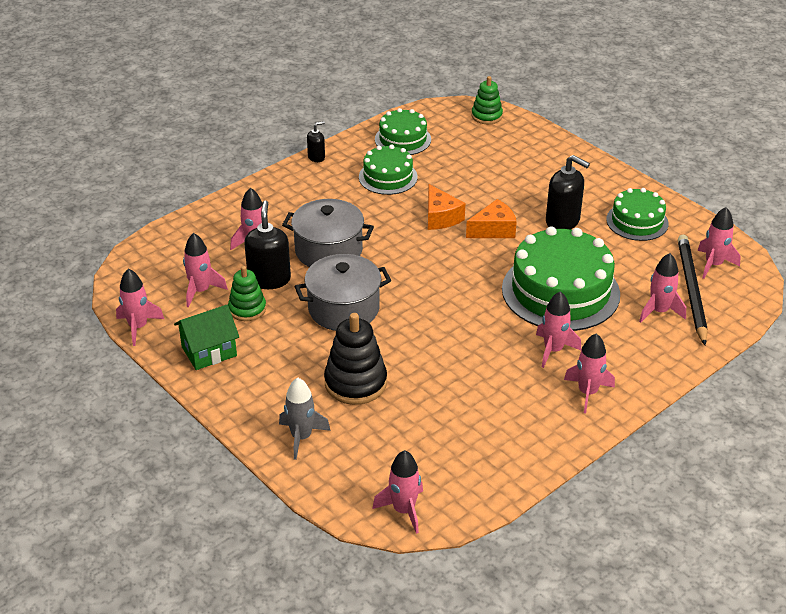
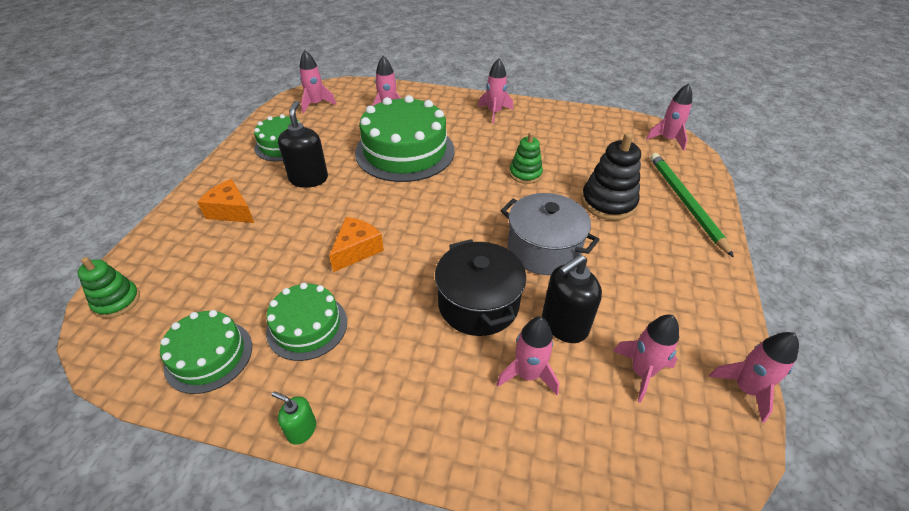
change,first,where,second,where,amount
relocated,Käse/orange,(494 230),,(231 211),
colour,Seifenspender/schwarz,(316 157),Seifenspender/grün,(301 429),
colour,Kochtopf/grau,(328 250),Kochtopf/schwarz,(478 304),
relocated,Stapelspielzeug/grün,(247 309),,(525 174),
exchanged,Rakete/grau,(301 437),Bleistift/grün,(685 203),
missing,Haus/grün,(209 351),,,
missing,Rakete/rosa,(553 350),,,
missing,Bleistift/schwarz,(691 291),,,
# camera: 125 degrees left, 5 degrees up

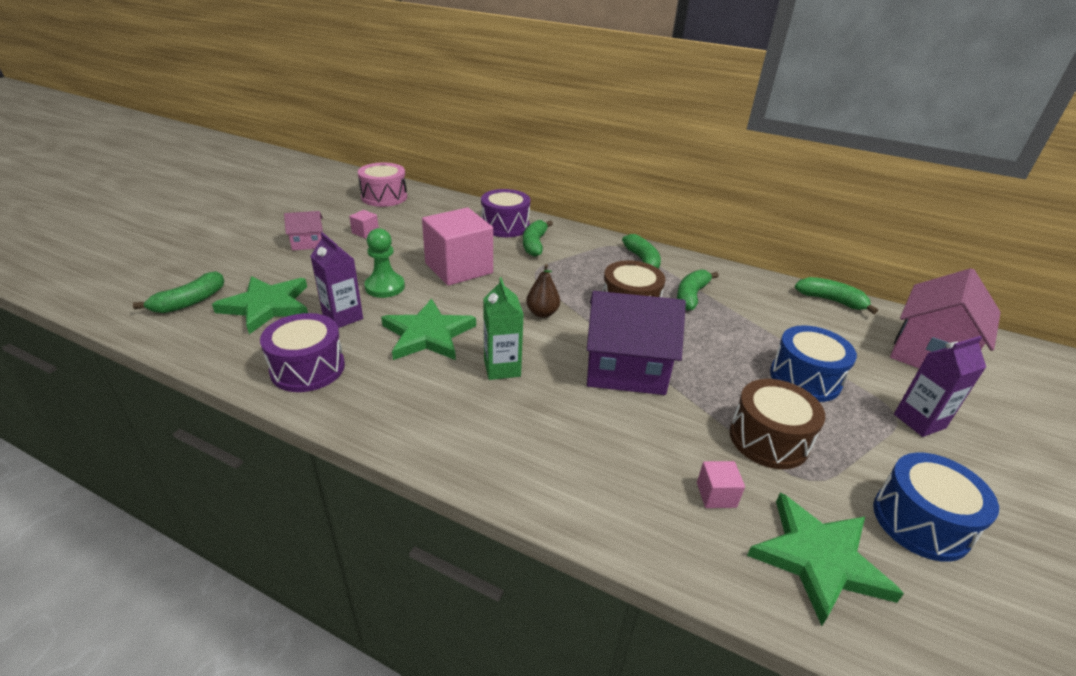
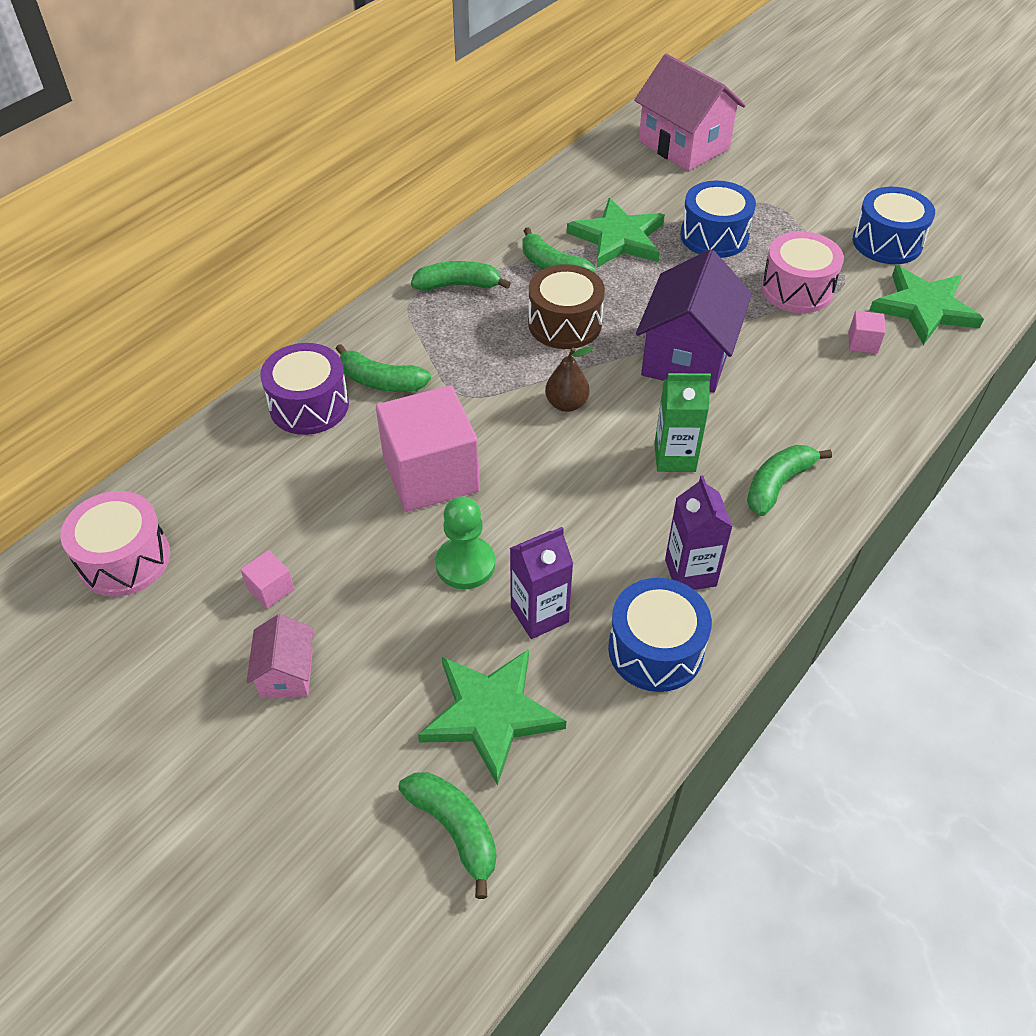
change,first,where,second,where,amount
relocated,Stern/grün,(428 334),,(618 238),
colour,Trommel/lila,(308 368),Trommel/blau,(655 649),
relocated,Getränkekarton/lila,(919 421),,(690 572),
relocated,Banane/grün,(831 301),,(778 484),
colour,Trommel/braun,(768 439),Trommel/rosa,(797 289),
# camera: 75 degrees left, 15 degrees up

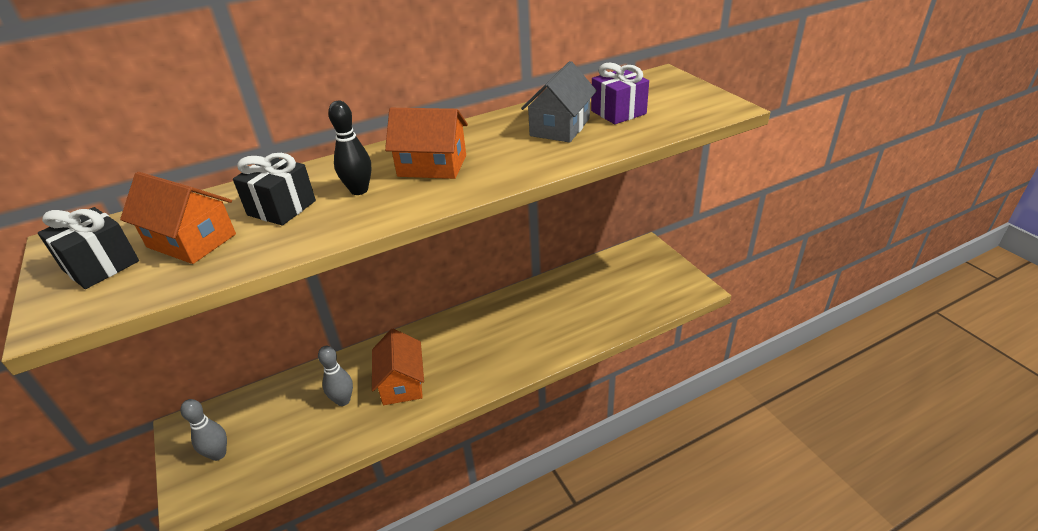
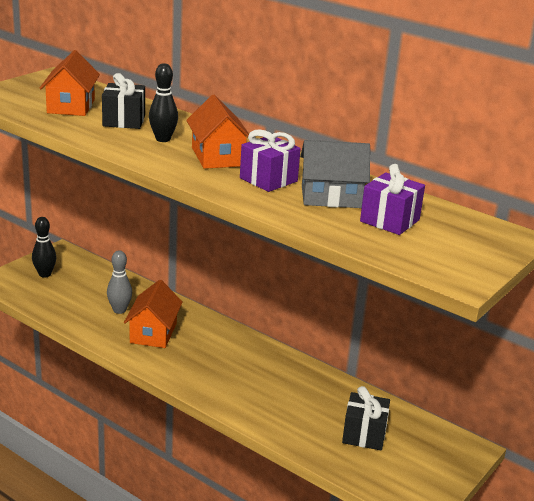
change,first,where,second,where,amount
colour,Bowlingkegel/grau,(218 454),Bowlingkegel/schwarz,(45 274),
spun,Haus/orange,(401 383),,(153 333),45 degrees counterclockwise
appeared,,,Geschenk/lila,(268 180),
relocated,Geschenk/schwarz,(101 266),,(364 434),
# camera: 60 degrees right, 10 degrees down

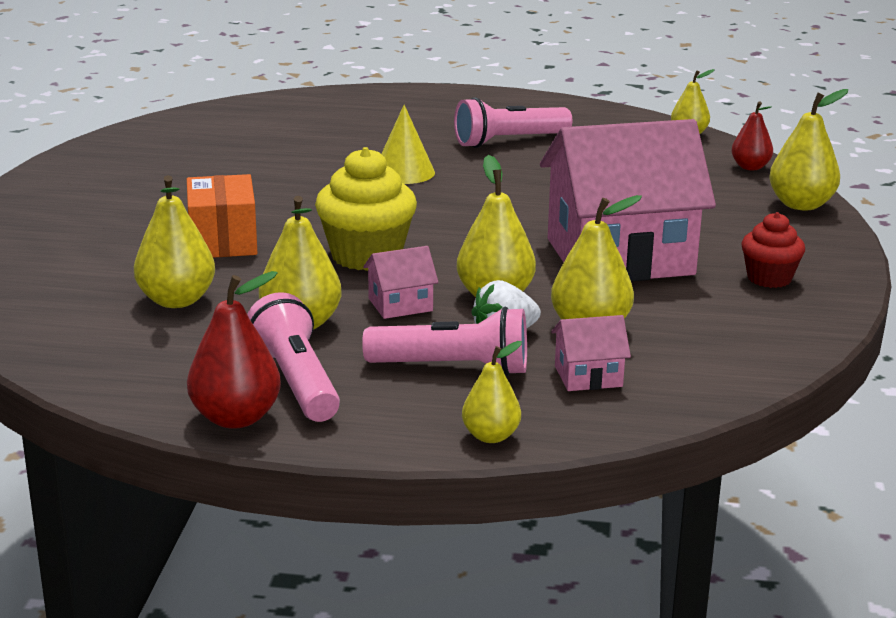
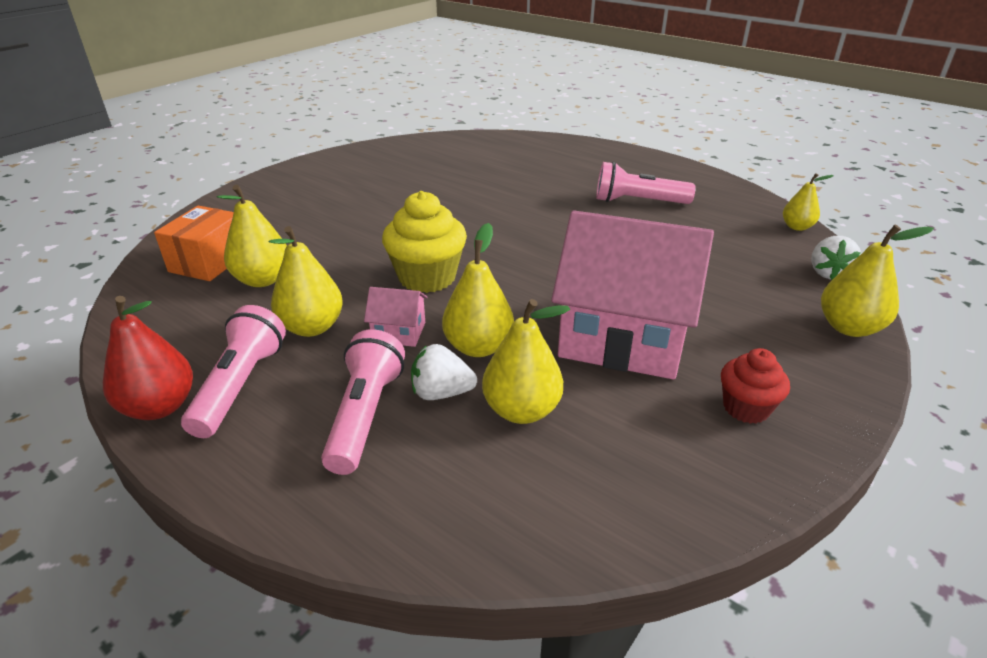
change,first,where,second,where,amount
relocated,Schachtel/orange,(223 241),,(209 262),
spun,Taschenlampe/rosa,(453 368),,(365 415),120 degrees counterclockwise
exchanged,Birne/rot,(750 167),Erdbeere/weiß,(828 273),
missing,Kegel/gelb,(404 172),,,
missing,Birne/gelb,(490 436),,,
missing,Haus/rosa,(588 376),,,
# camera: 30 degrees right, 10 degrees up

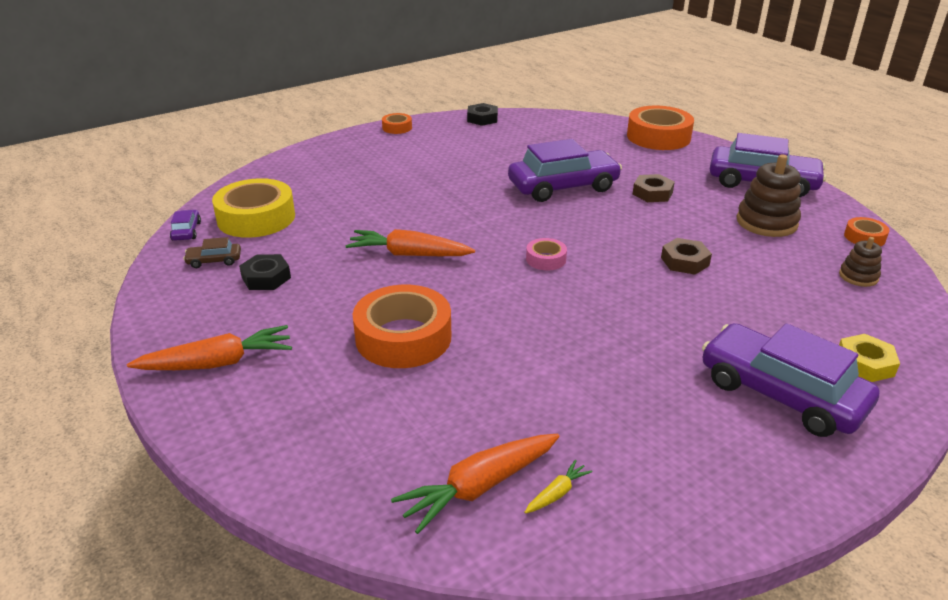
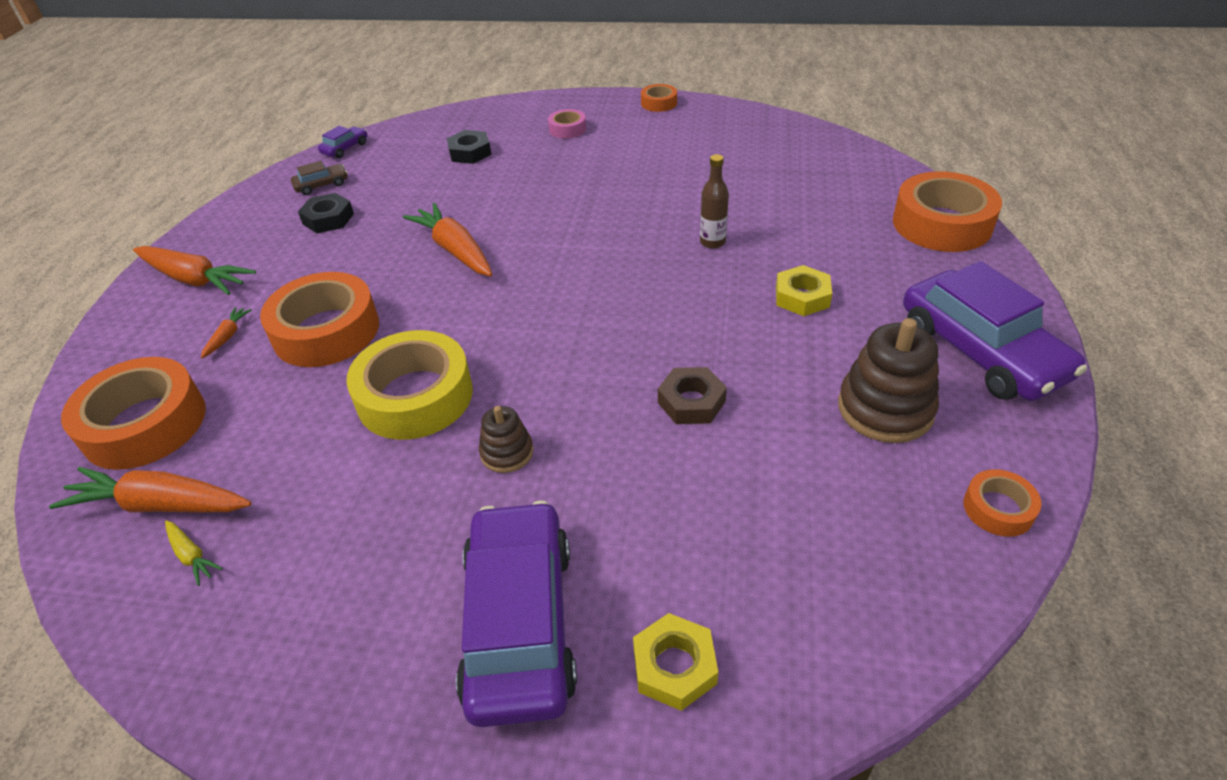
change,first,where,second,where,amount
appeared,,,Klebeband/orange,(145 424),
spun,Karotte/gelb,(557 493),,(192 556),45 degrees clockwise
appeared,,,Karotte/orange,(228 336),
spun,Auto/braun,(214 260),,(321 185),120 degrees clockwise
relocated,Klebeband/gelb,(256 218),,(415 396),
relocated,Sechskantmutter/schwarz,(482 118),,(470 152),
relocated,Stapelspielzeug/braun,(858 276),,(507 452),
relocated,Klebeband/rosa,(546 259),,(567 129),
exchanged,Auto/lila,(563 187),Flasche/braun,(712 242),
colour,Sechskantmutter/braun,(652 193),Sechskantmutter/gelb,(802 297),
# camera: 45 degrees right, 10 degrees up

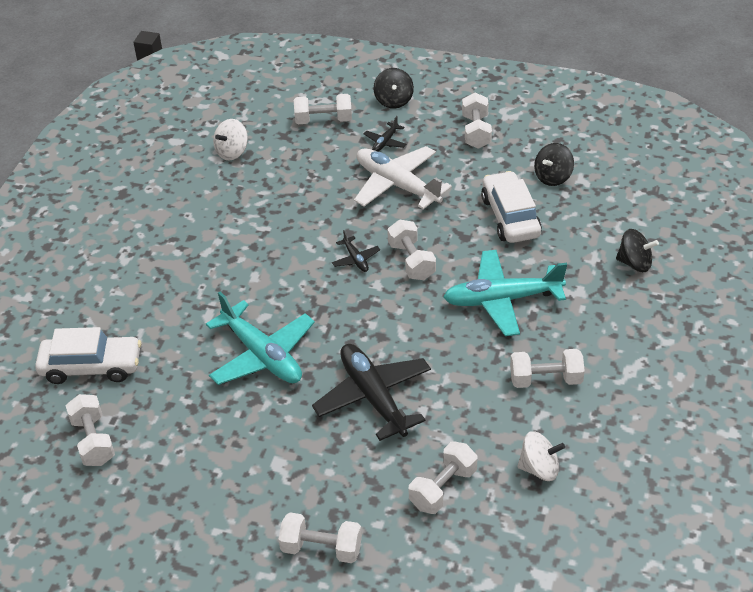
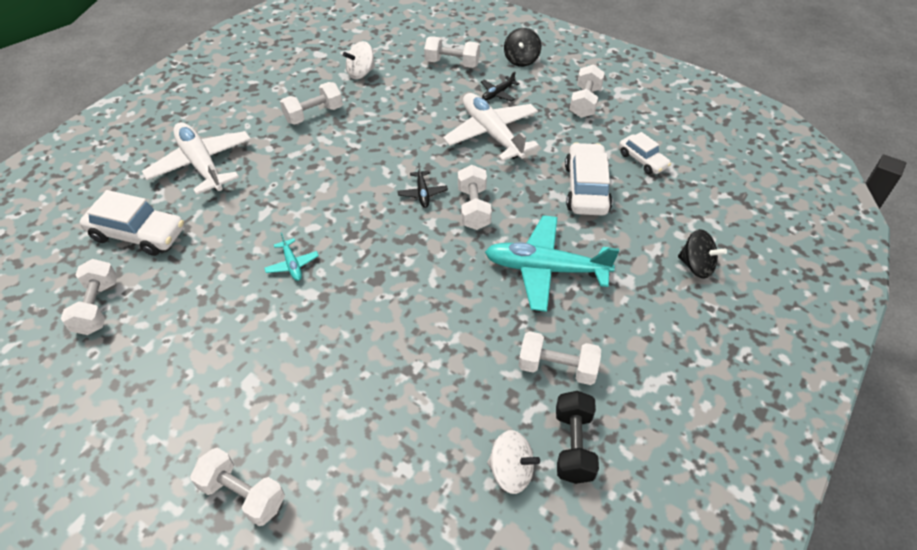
change,first,where,second,where,amount
appeared,,,Flugzeug/weiß,(201 164),
size,Flugzeug/türkis,(262 355),,(292 265),x0.45
relocated,Hantel/weiß,(443 488),,(314 114),
appeared,,,Hantel/schwarz,(573 445),
exchanged,Kreisel/schwarz,(553 177),Auto/weiß,(642 160),
missing,Flugzeug/schwarz,(373 397),,,
# camera: 15 degrees right, 5 degrees up

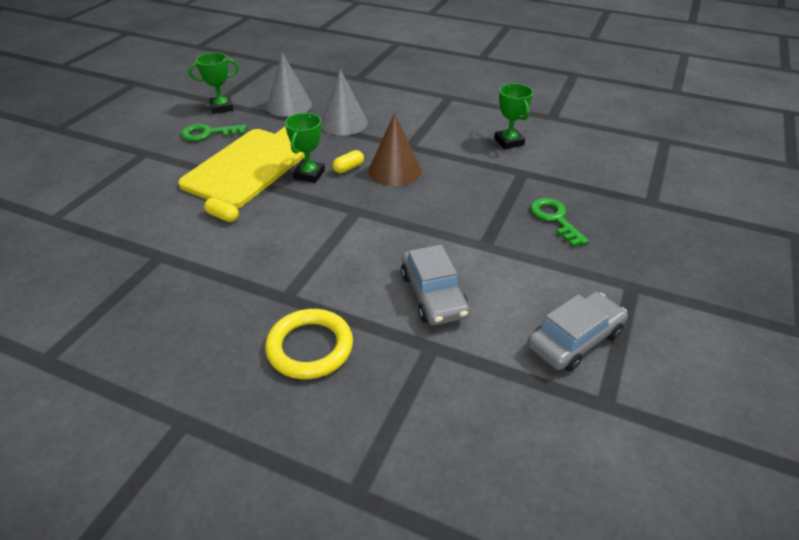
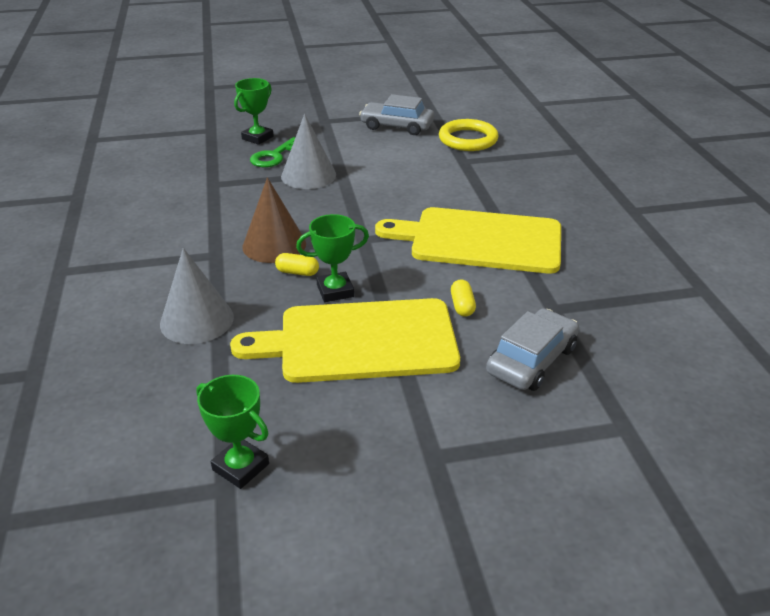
change,first,where,second,where,amount
relocated,Pokal/grün,(509 142),,(257 138),
relocated,Kegel/grau,(289 105),,(308 175),
appeared,,,Schneidebrett/gelb,(480 240),
relocated,Ring/gelb,(310 347),,(468 139),
relocated,Auto/grau,(433 295),,(532 360),
missing,Schlüssel/grün,(208 133),,,
# camera: 125 degrees left, 5 degrees down

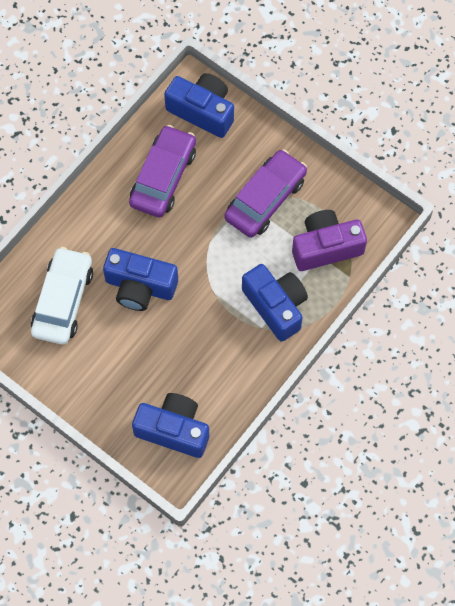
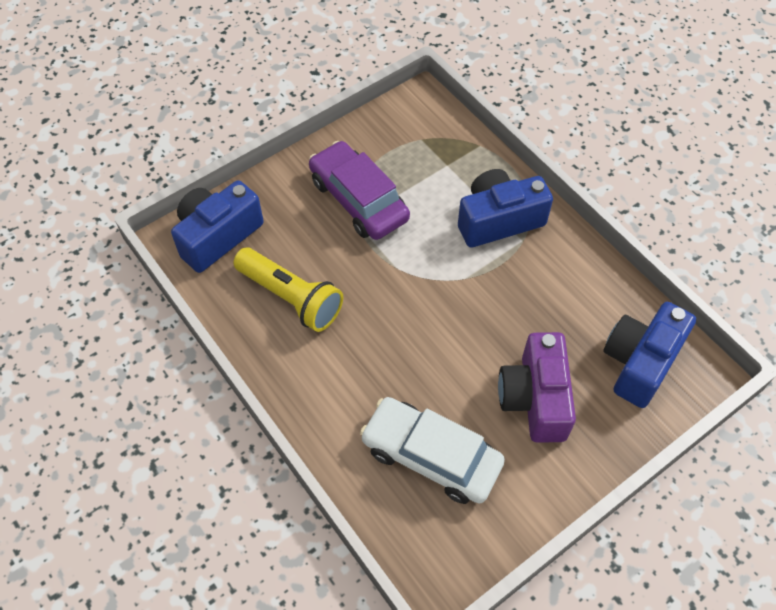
change,first,where,second,where,amount
exchanged,Auto/lila,(163 177),Taschenlampe/gelb,(291 297),
relocated,Kamera/lila,(326 247),,(535 398),
missing,Kamera/blau,(140 286),,,
# camera: 75 degrees left, 10 degrees down

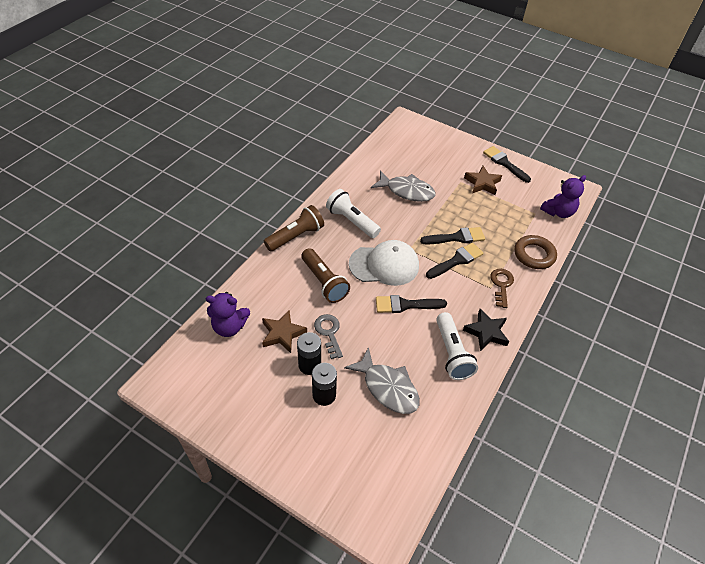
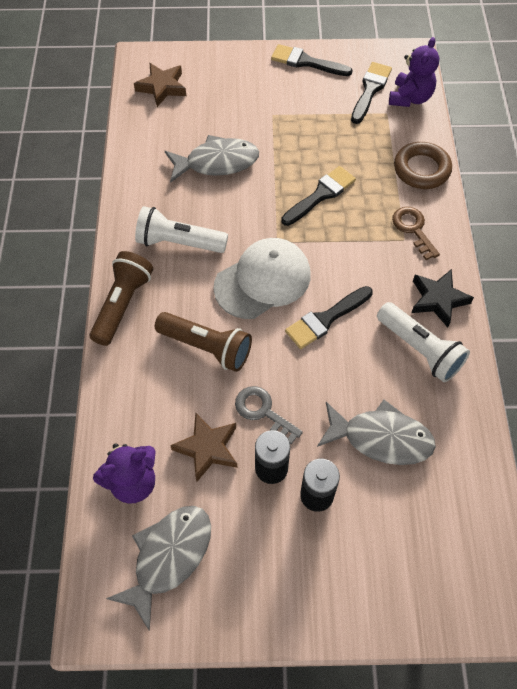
change,first,where,second,where,amount
appeared,,,Fisch/grau,(168 557),
relocated,Stern/braun,(482 183),,(162 87),
relocated,Pinsel/schwarz,(456 261),,(370 90),
# camera: 30 degrees left, 10 degrees up

